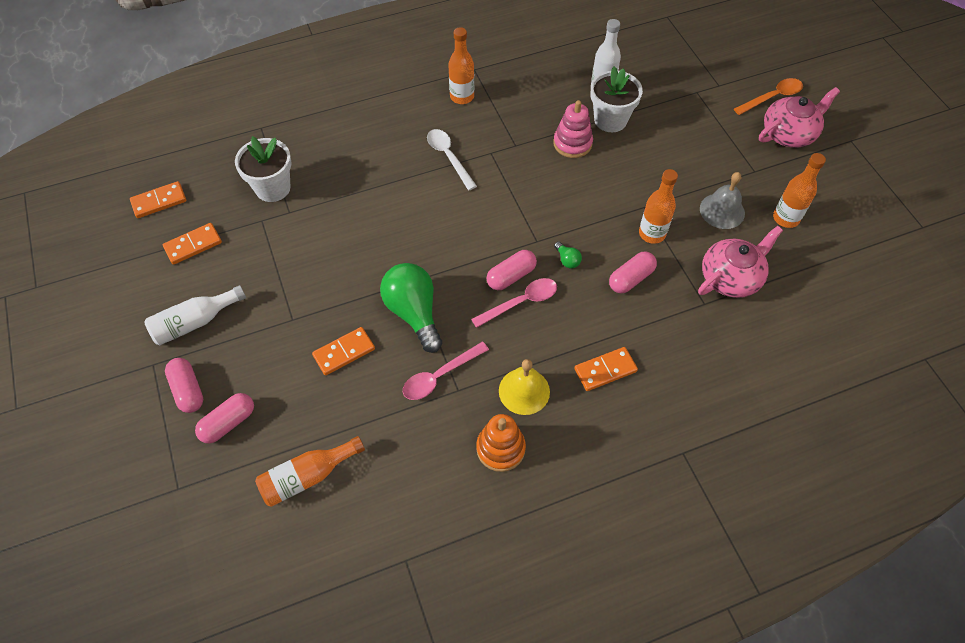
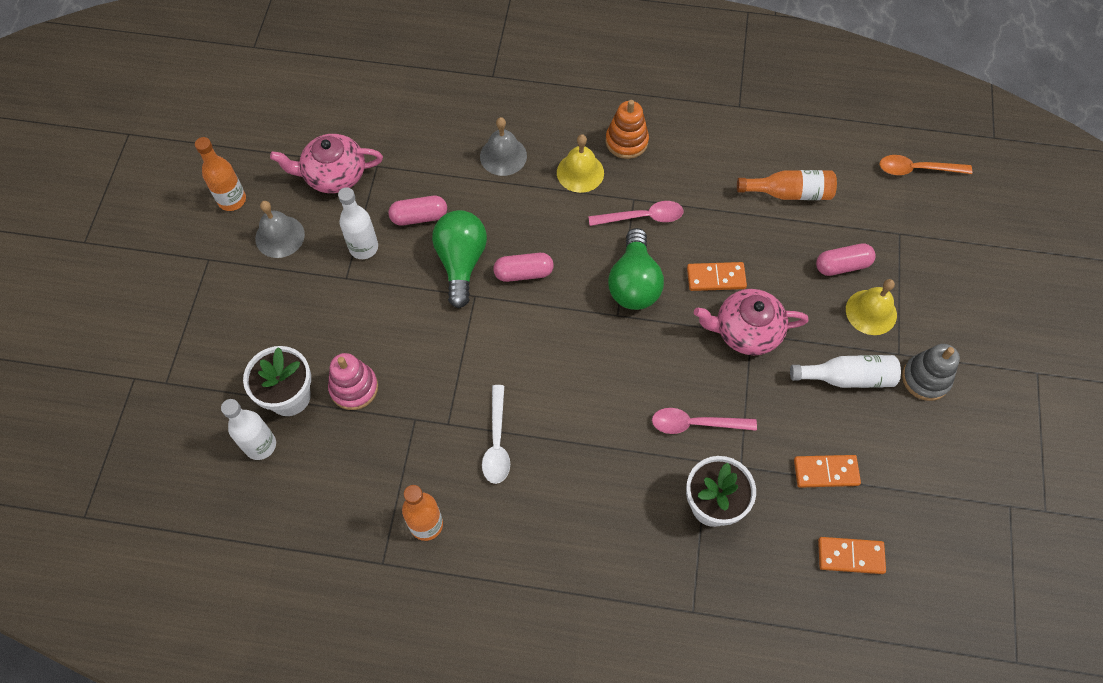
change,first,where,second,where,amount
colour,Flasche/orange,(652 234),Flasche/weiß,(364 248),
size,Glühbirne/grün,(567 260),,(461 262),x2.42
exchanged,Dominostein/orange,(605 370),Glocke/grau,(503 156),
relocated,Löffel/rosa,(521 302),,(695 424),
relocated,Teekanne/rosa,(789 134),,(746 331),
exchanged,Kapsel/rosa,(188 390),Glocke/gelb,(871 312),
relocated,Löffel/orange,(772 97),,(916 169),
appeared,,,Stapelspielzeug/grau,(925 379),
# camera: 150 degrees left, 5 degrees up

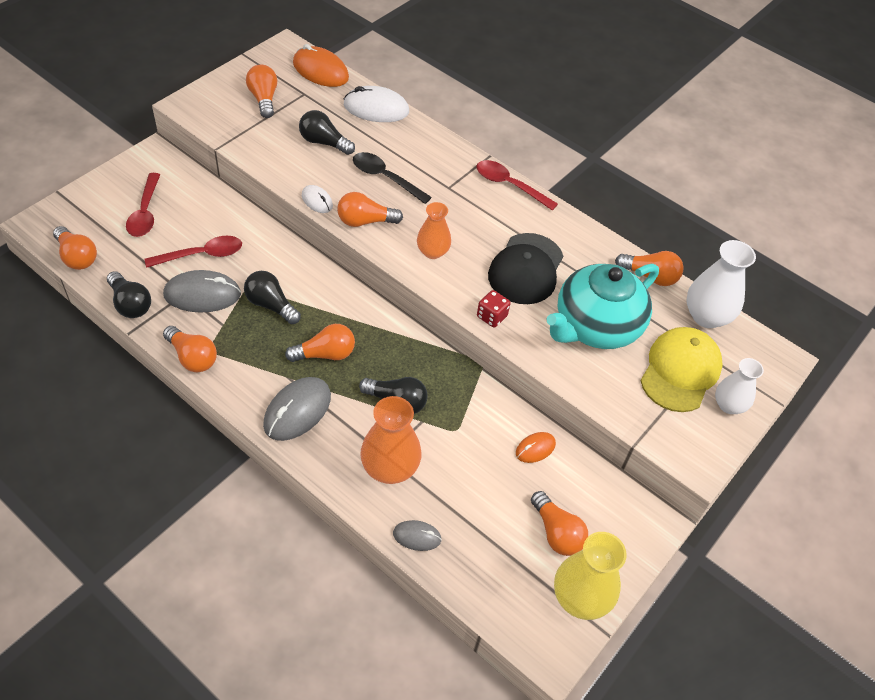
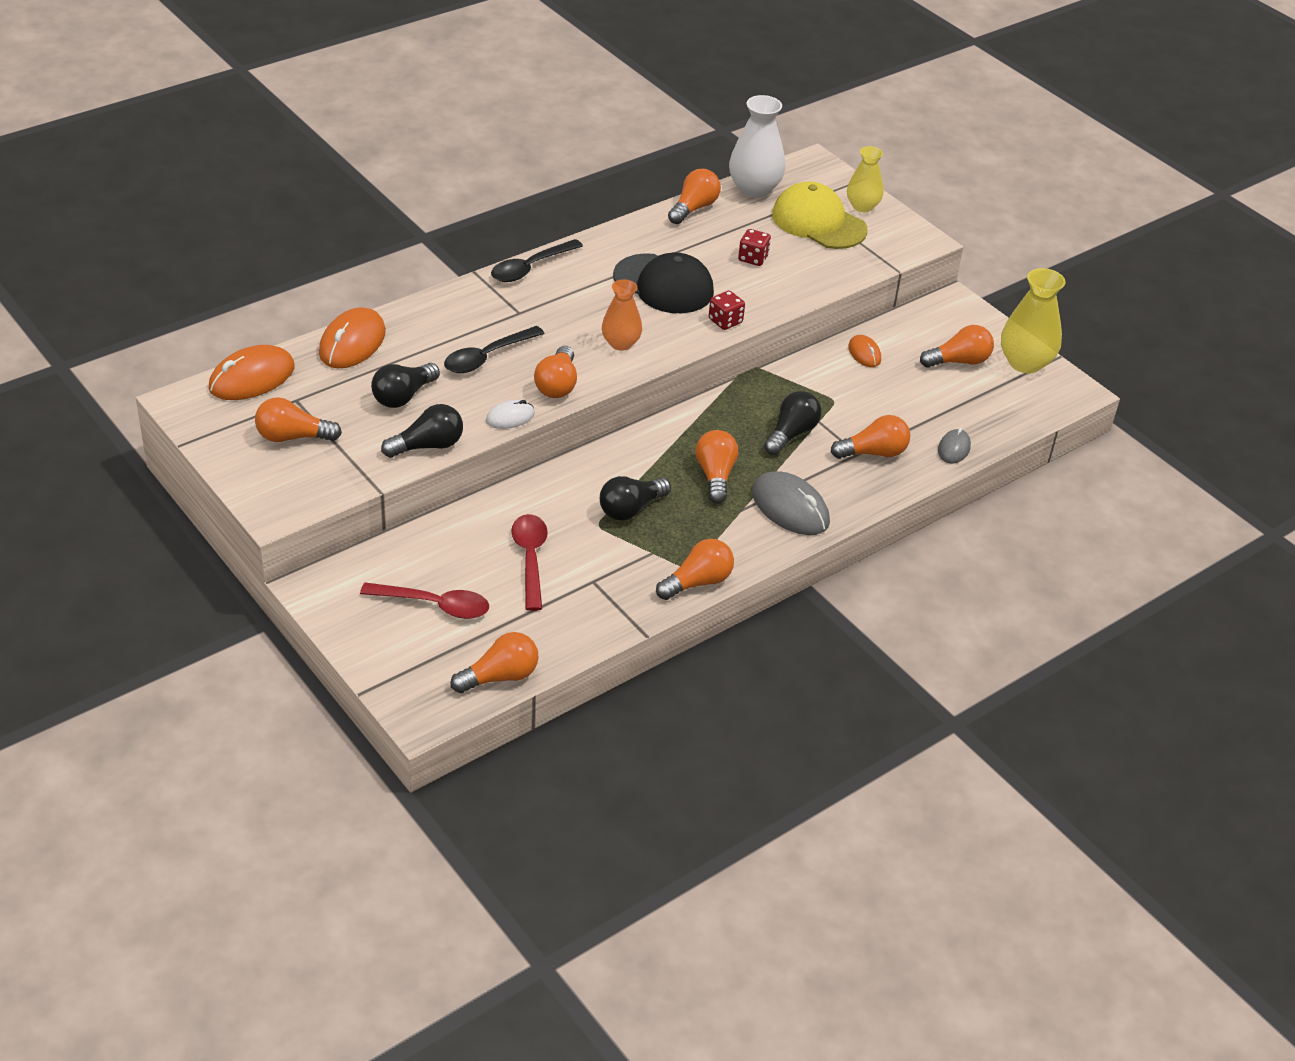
change,first,where,second,where,amount
colour,Computermaus/weiß,(376 108),Computermaus/orange,(352 343),
relocated,Glühbirne/schwarz,(130 304),,(428 446),
colour,Löffel/rot,(509 185),Löffel/schwarz,(530 268),
exchanged,Teekanne/türkis,(595 326),Spielwürfel/rot,(753 258),
exchanged,Vase/orange,(390 468),Glühbirne/orange,(873 453),
colour,Vase/weiß,(729 405),Vase/gelb,(862 206),
missing,Computermaus/grau,(202 294),,,
# camera: 75 degrees left, 10 degrees down

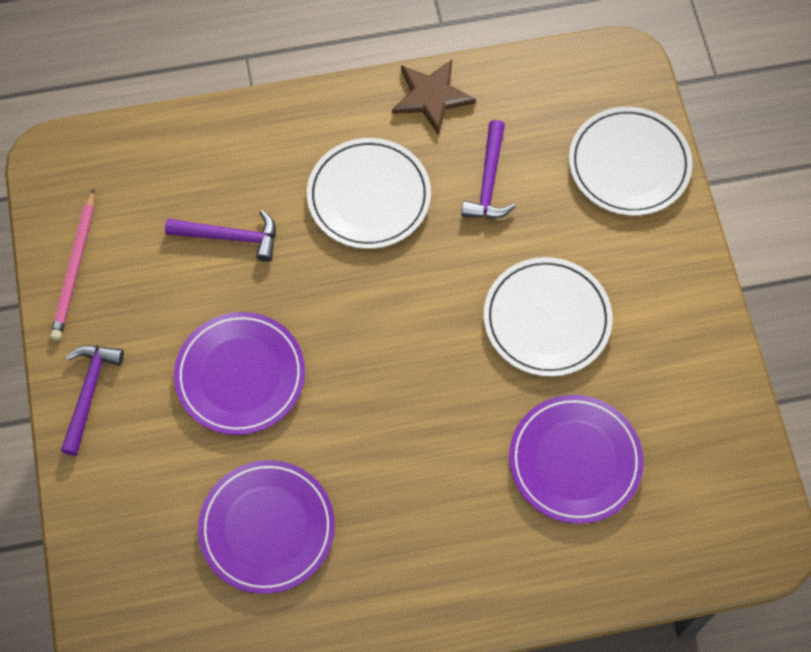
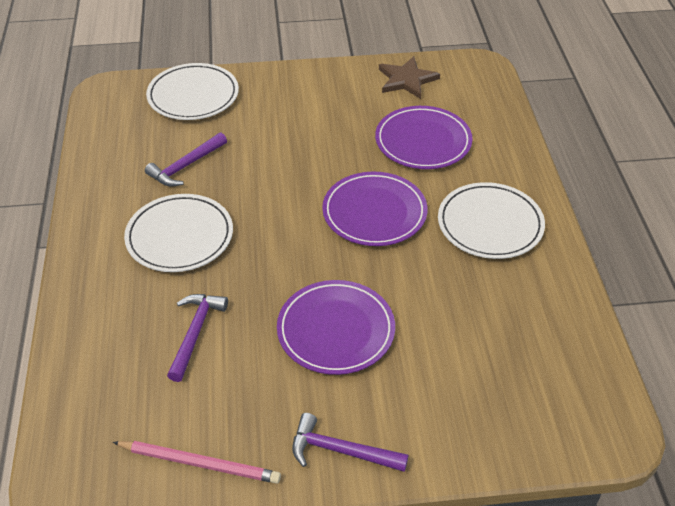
change,first,where,second,where,amount
spun,Hammer/lila,(489 181),,(186 166),120 degrees clockwise
relocated,Teller/lila,(267 528),,(374 212),
relocated,Stern/braun,(431 97),,(406 80),
relocated,Teller/weiß,(547 319),,(490 224),
# camera: 85 degrees left, 20 degrees down

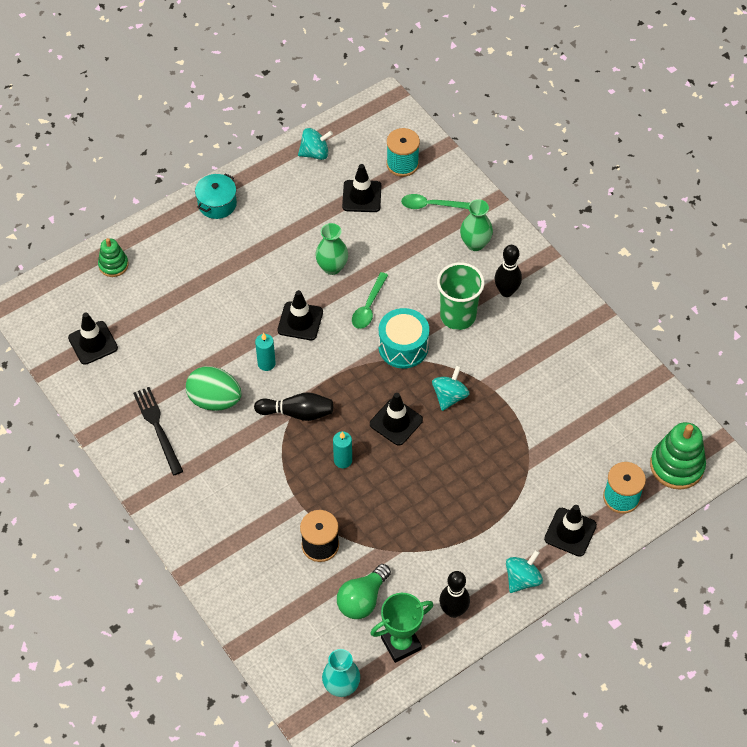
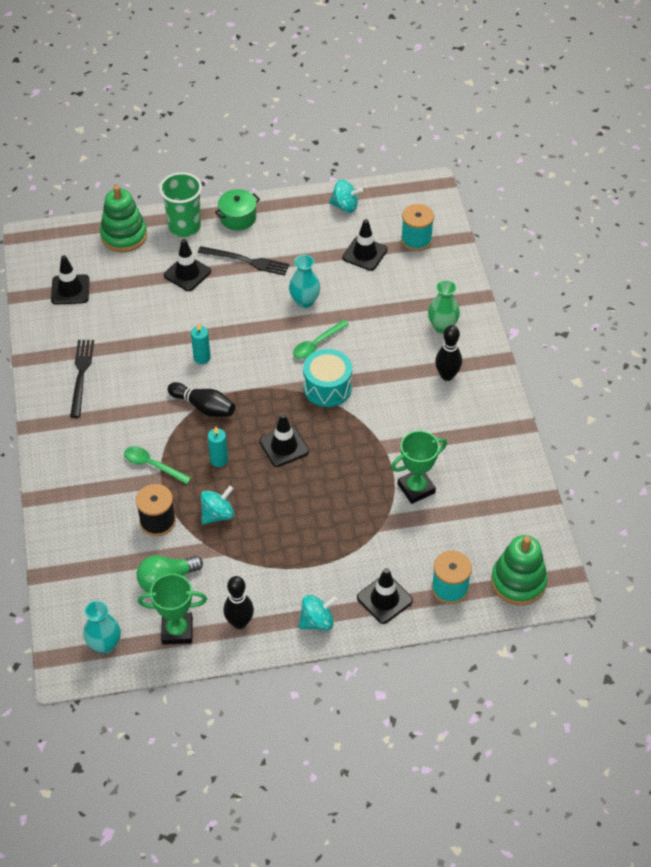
change,first,where,second,where,amount
size,Stapelspielzeug/grün,(113 265),,(124 236),x1.69
relocated,Löffel/grün,(431 205),,(152 465),
relocated,Becher/grün,(458 316),,(184 226),
relocated,Leitkegel/schwarz,(300 321),,(187 273),
appeared,,,Gabel/schwarz,(246 261),
relocated,Kreisel/türkis,(449 396),,(217 514),
colour,Kochtopf/türkis,(217 204),Kochtopf/grün,(238 218),
colour,Vase/grün,(332 267),Vase/türkis,(304 301),
appeared,,,Pokal/grün,(416 488),
missing,Ei/grün,(214 400),,,
# camera: 25 degrees right, 5 degrees down

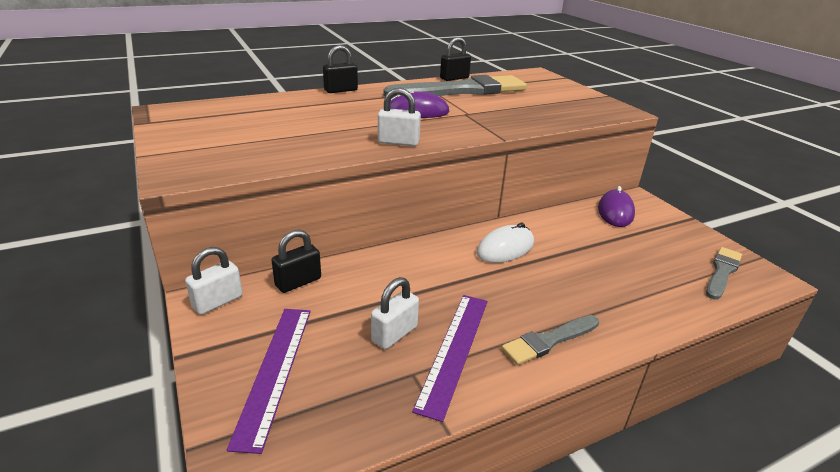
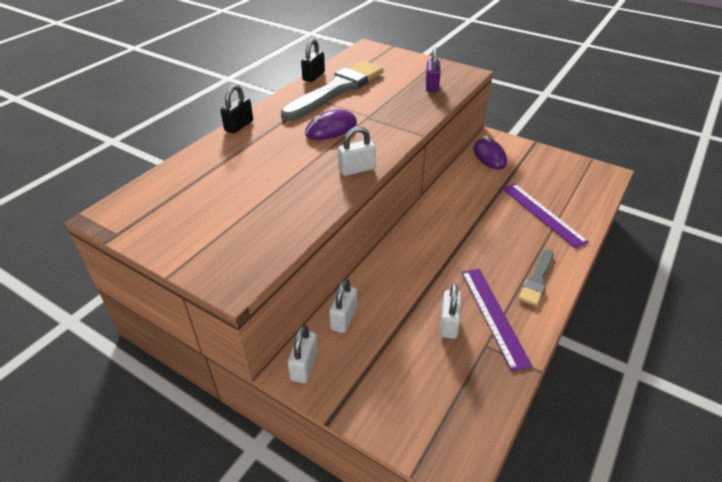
change,first,where,second,where,amount
colour,Vorhängeschloss/schwarz,(298 282),Vorhängeschloss/weiß,(344 318),
appeared,,,Vorhängeschloss/lila,(431 86),
relocated,Lineal/lila,(275 371),,(542 214),
missing,Computermaus/weiß,(505 248),,,
missing,Pinsel/grau,(722 272),,,
# camera: 30 degrees left, 10 degrees up

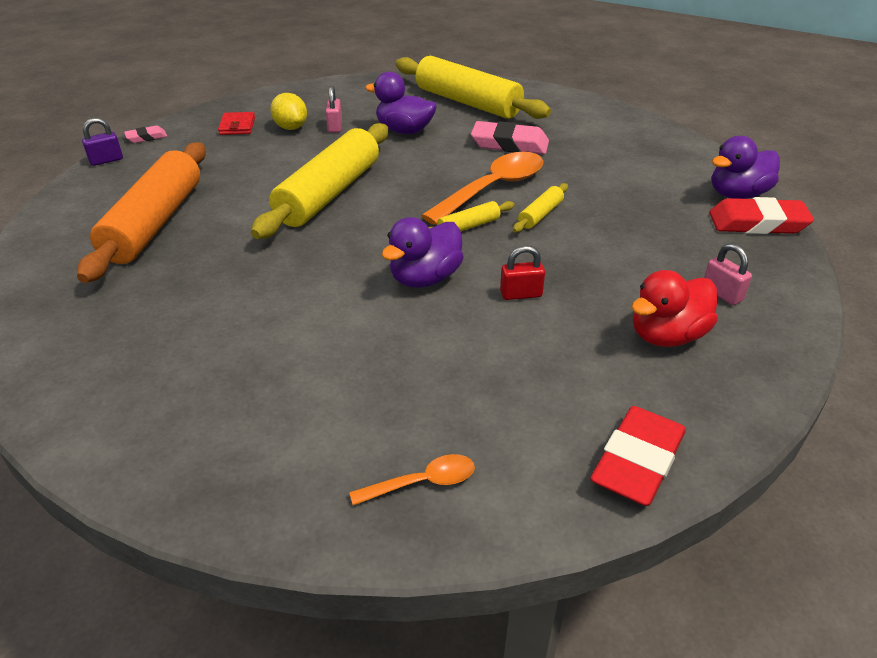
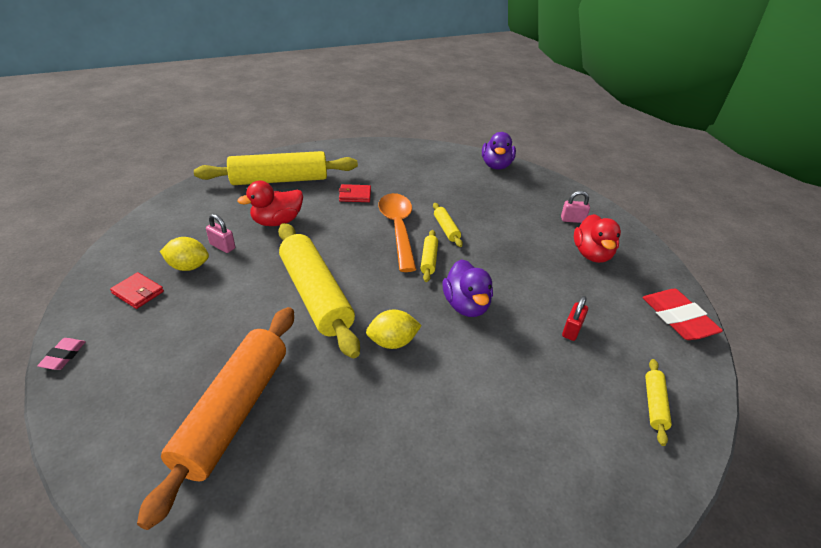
change,first,where,second,where,amount
spun,Nudelholz/orange,(155 223),,(234 412),60 degrees clockwise
colour,Ente/lila,(404 131),Ente/rot,(277 221),
exchanged,Radiergummi/rosa,(509 144),Geldbörse/rot,(355 195),
appeared,,,Zitrone/gelb,(392 342),
relocated,Vorhängeschloss/rot,(521 294),,(572 330),
exchanged,Löffel/orange,(422 482),Nudelholz/gelb,(654 404),
missing,Vorhängeschloss/lila,(106 160),,,
missing,Radiergummi/rot,(757 223),,,
# camera: 55 degrees left, 0 degrees up

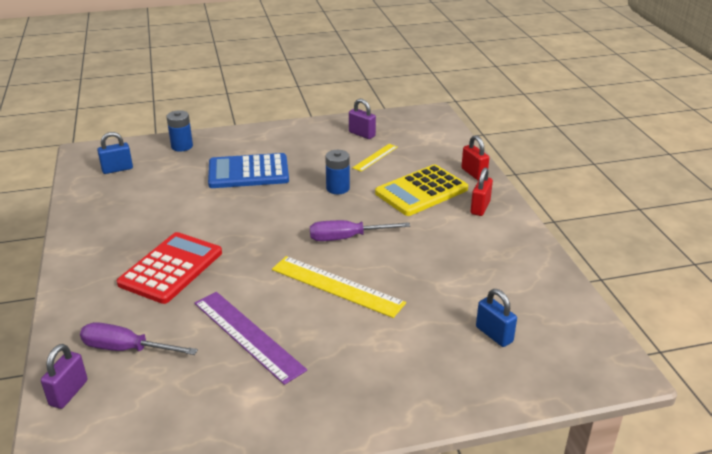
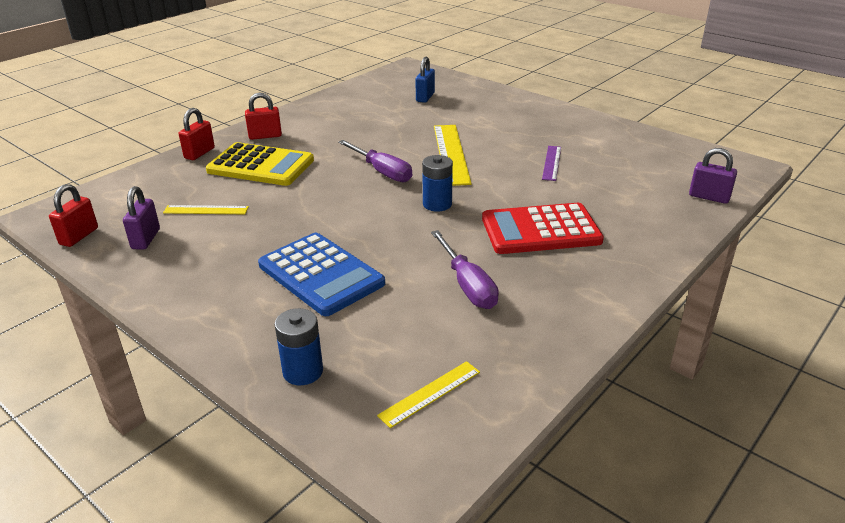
change,first,where,second,where,amount
appeared,,,Vorhängeschloss/rot,(79 236),
exchanged,Vorhängeschloss/blau,(117 169),Lineal/gelb,(430 393),
relocated,Batterie/blau,(337 188),,(437 204),
relocated,Schraubenzieher/lila,(126 349),,(467 285),
size,Lineal/lila,(248 335),,(551 163),x0.55
spun,Vorhängeschloss/lila,(69 393),,(709 197),45 degrees clockwise
# camera: 125 degrees left, 0 degrees up

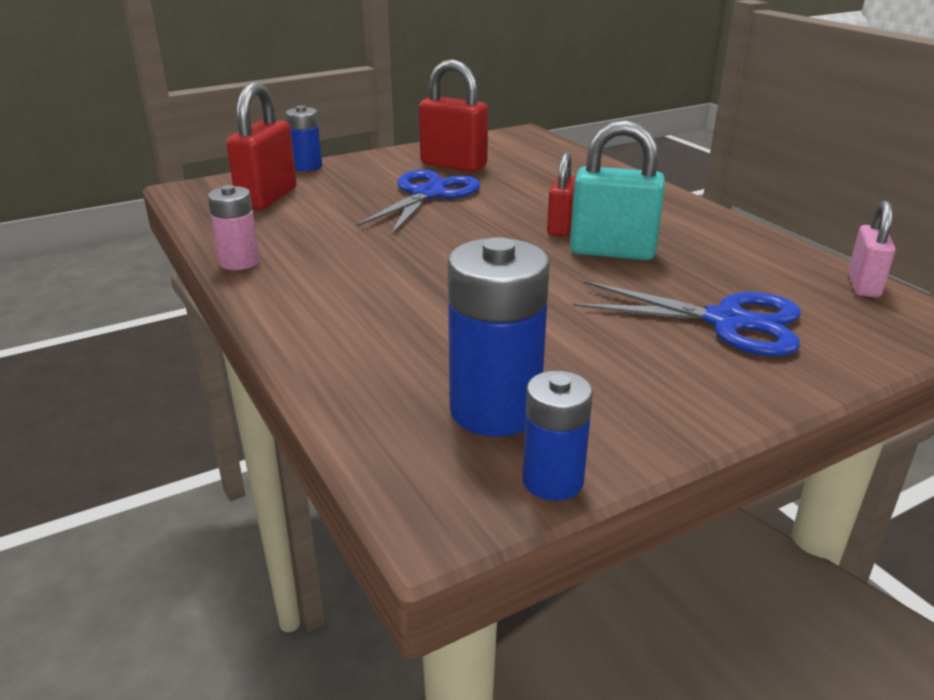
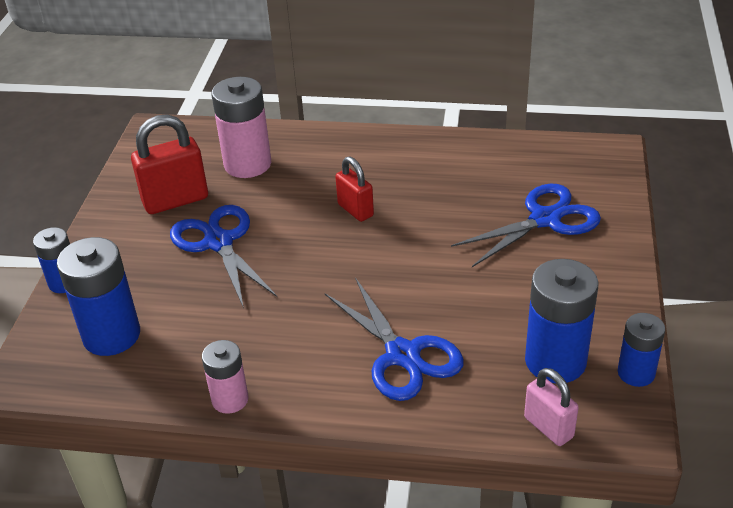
change,first,where,second,where,amount
exchanged,Vorhängeschloss/rot,(267 198),Batterie/blau,(111 335),
appeared,,,Batterie/rosa,(247 164),
appeared,,,Schere/blau,(403 355),
relocated,Vorhängeschloss/rosa,(863 285),,(548 427),
missing,Vorhängeschloss/türkis,(612 251),,,
# camera: 50 degrees left, 10 degrees up

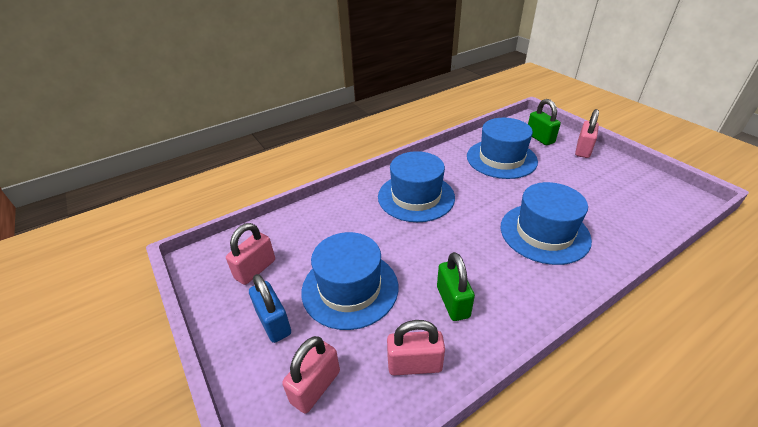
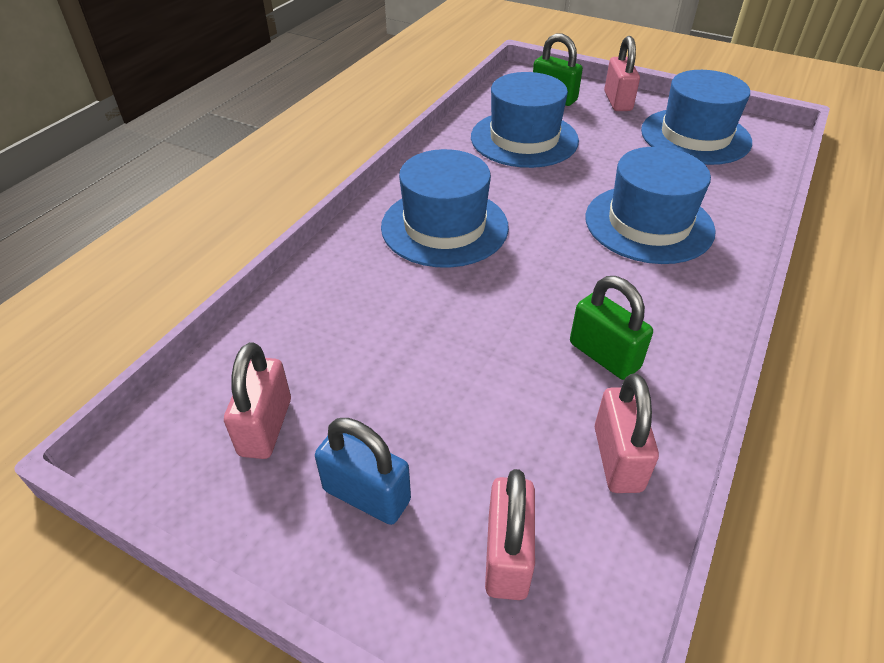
change,first,where,second,where,amount
spun,Vorhängeschloss/rosa,(414 364),,(617 459),60 degrees counterclockwise
relocated,Hut/blau,(350 288),,(695 136),
# camera: 30 degrees left, 5 degrees up

